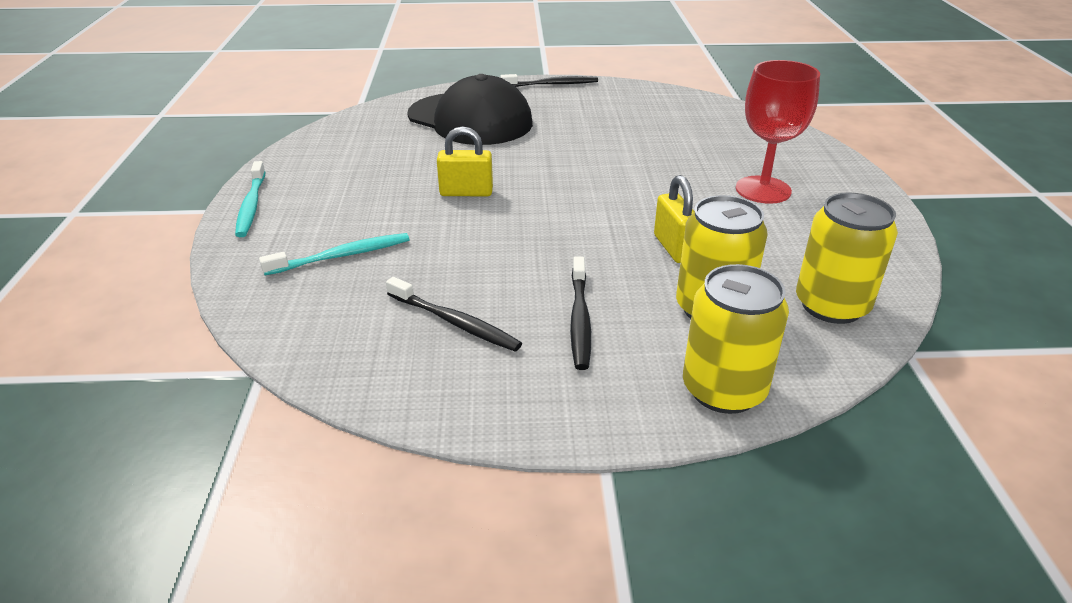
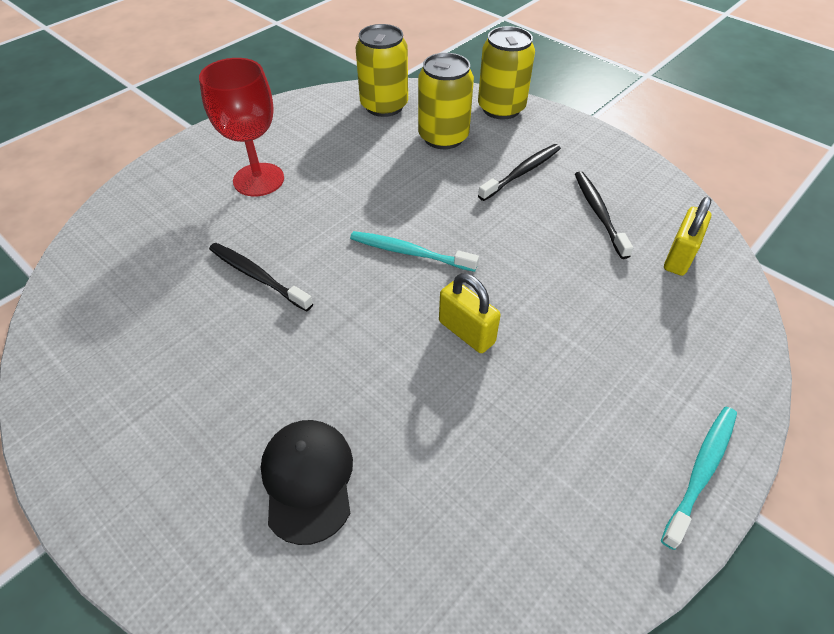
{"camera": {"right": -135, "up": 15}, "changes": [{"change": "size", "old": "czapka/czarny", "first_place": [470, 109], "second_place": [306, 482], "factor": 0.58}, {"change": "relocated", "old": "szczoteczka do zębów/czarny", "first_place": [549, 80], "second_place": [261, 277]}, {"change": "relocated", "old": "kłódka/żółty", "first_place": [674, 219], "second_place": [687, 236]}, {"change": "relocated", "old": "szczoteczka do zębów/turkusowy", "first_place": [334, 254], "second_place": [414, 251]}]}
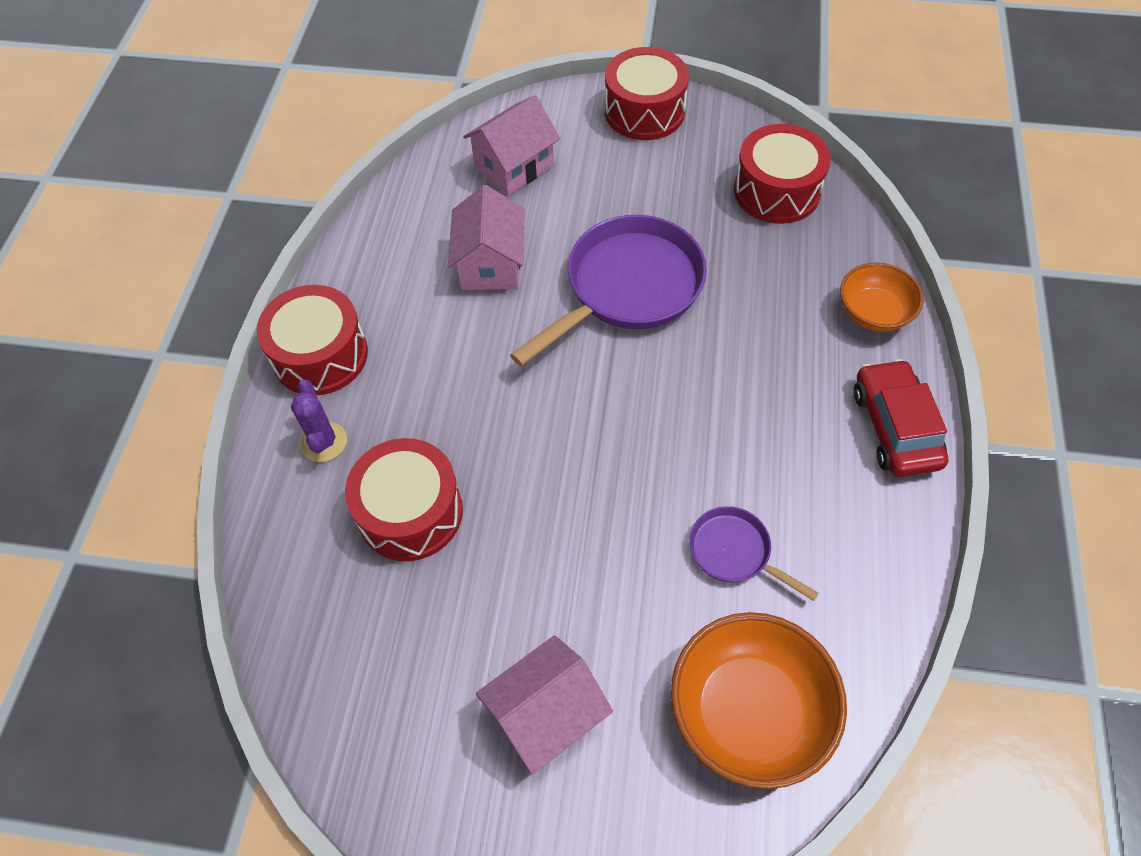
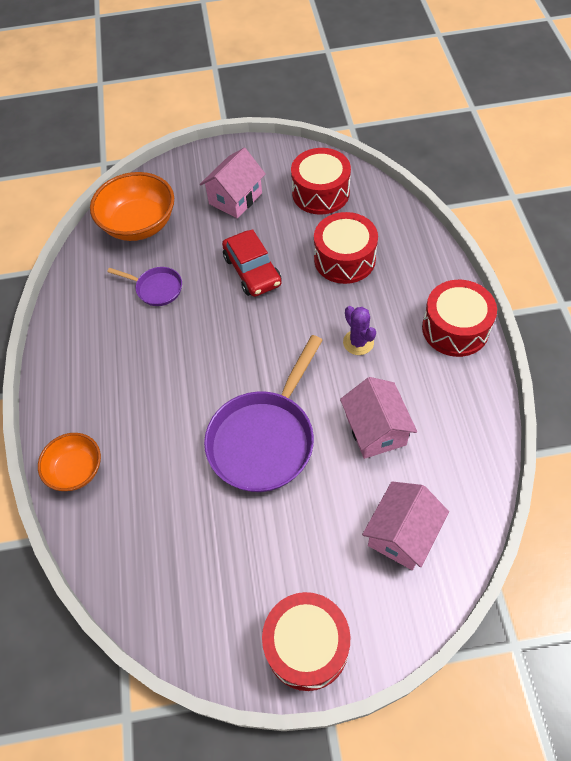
{"camera": {"right": 165, "up": 0}, "changes": [{"change": "relocated", "old": "bęben/czerwony", "first_place": [782, 174], "second_place": [321, 181]}, {"change": "relocated", "old": "samochód/czerwony", "first_place": [901, 418], "second_place": [252, 263]}, {"change": "relocated", "old": "kaktus/fioletowy", "first_place": [319, 420], "second_place": [359, 330]}]}
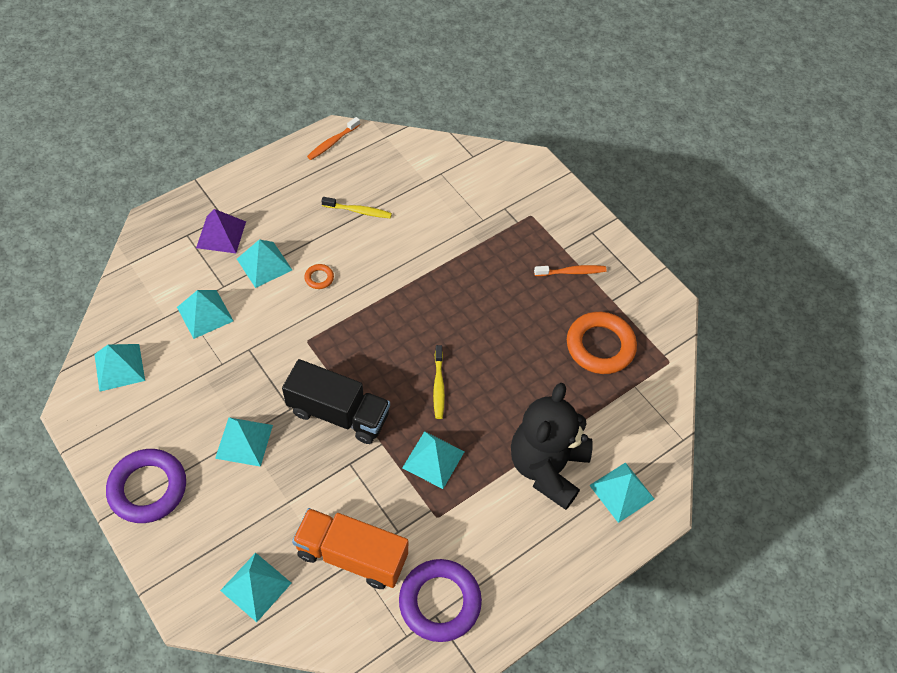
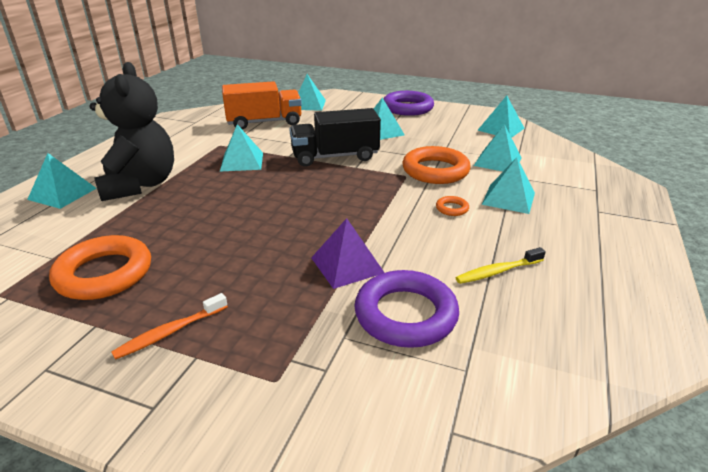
{"camera": {"right": 150, "up": -25}, "changes": [{"change": "missing", "old": "szczoteczka do zębów/pomarańczowy", "first_place": [333, 138]}, {"change": "relocated", "old": "piramida/fioletowy", "first_place": [221, 231], "second_place": [348, 253]}, {"change": "missing", "old": "szczoteczka do zębów/żółty", "first_place": [439, 382]}, {"change": "relocated", "old": "pierścień/fioletowy", "first_place": [440, 600], "second_place": [407, 309]}, {"change": "appeared", "new": "pierścień/pomarańczowy", "second_place": [436, 165]}]}
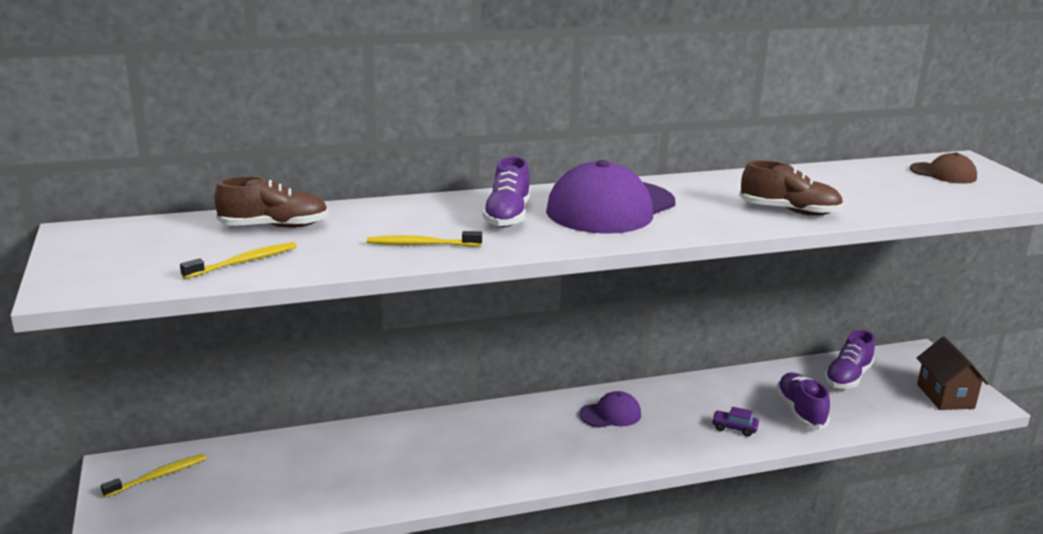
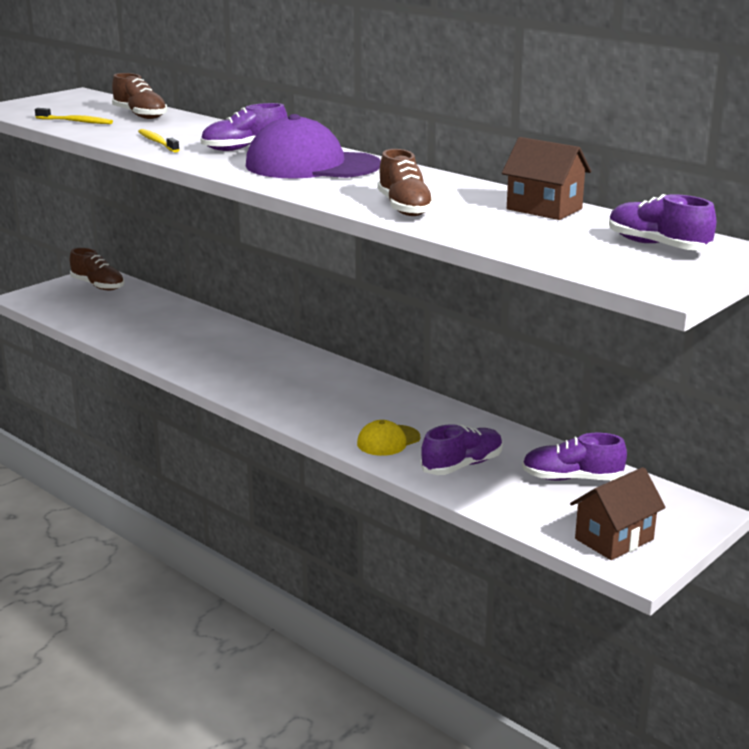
{"camera": {"right": 60, "up": 0}, "changes": [{"change": "exchanged", "old": "czapka/brązowy", "new": "but/fioletowy", "first_place": [943, 168], "second_place": [662, 222]}, {"change": "missing", "old": "czapka/fioletowy", "first_place": [610, 409]}, {"change": "exchanged", "old": "samochód/fioletowy", "new": "czapka/żółty", "first_place": [735, 422], "second_place": [388, 438]}, {"change": "exchanged", "old": "szczoteczka do zębów/żółty", "new": "but/brązowy", "first_place": [153, 475], "second_place": [97, 269]}, {"change": "appeared", "new": "domek/brązowy", "second_place": [546, 178]}]}
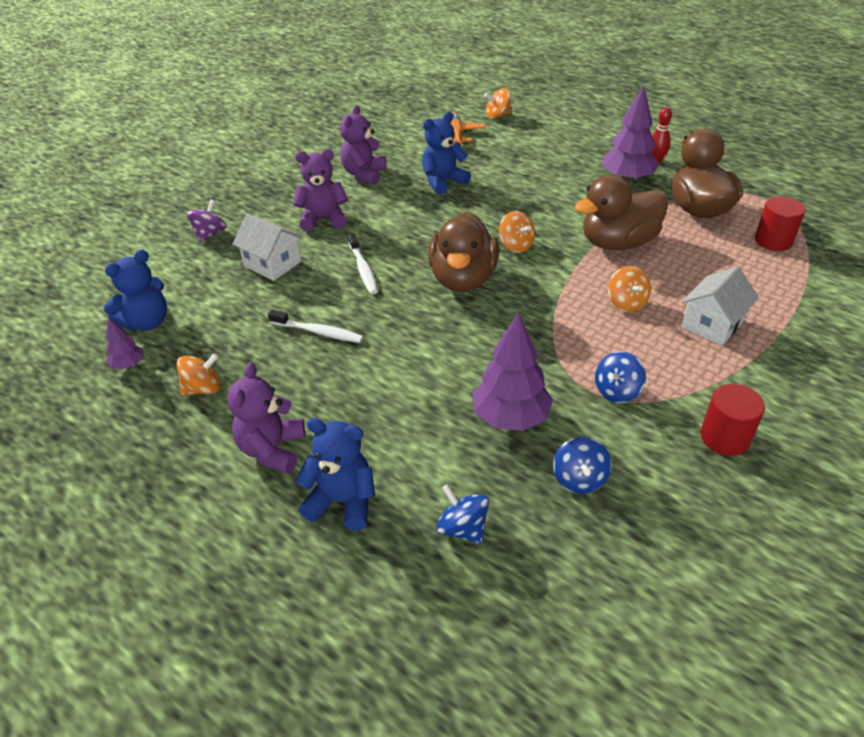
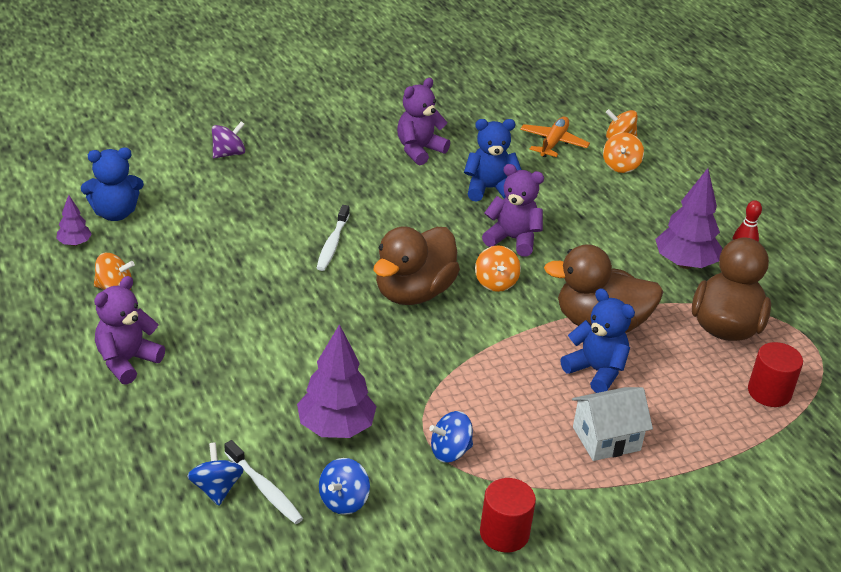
{"camera": {"right": 25, "up": -5}, "changes": [{"change": "relocated", "old": "miś/fioletowy", "first_place": [320, 190], "second_place": [513, 210]}, {"change": "missing", "old": "domek/biały", "first_place": [267, 247]}, {"change": "relocated", "old": "bączek/pomarańczowy", "first_place": [629, 289], "second_place": [623, 152]}, {"change": "relocated", "old": "szczoteczka do zębów/biały", "first_place": [315, 326], "second_place": [263, 482]}, {"change": "relocated", "old": "miś/niebieski", "first_place": [335, 474], "second_place": [597, 340]}]}
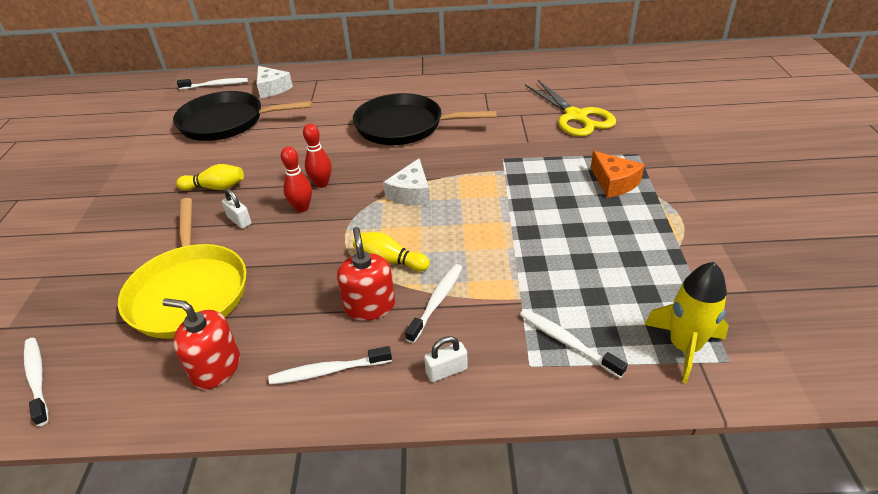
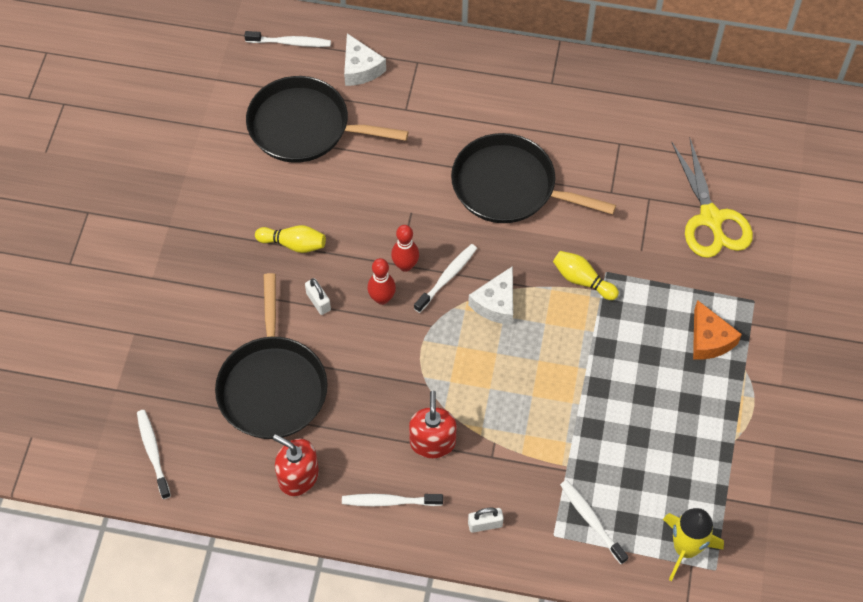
{"camera": {"right": 10, "up": 20}, "changes": [{"change": "colour", "old": "patelnia/żółty", "new": "patelnia/czarny", "first_place": [182, 268], "second_place": [271, 356]}, {"change": "relocated", "old": "kręgiel/żółty", "first_place": [391, 251], "second_place": [586, 275]}, {"change": "relocated", "old": "szczoteczka do zębów/biały", "first_place": [434, 303], "second_place": [445, 278]}]}
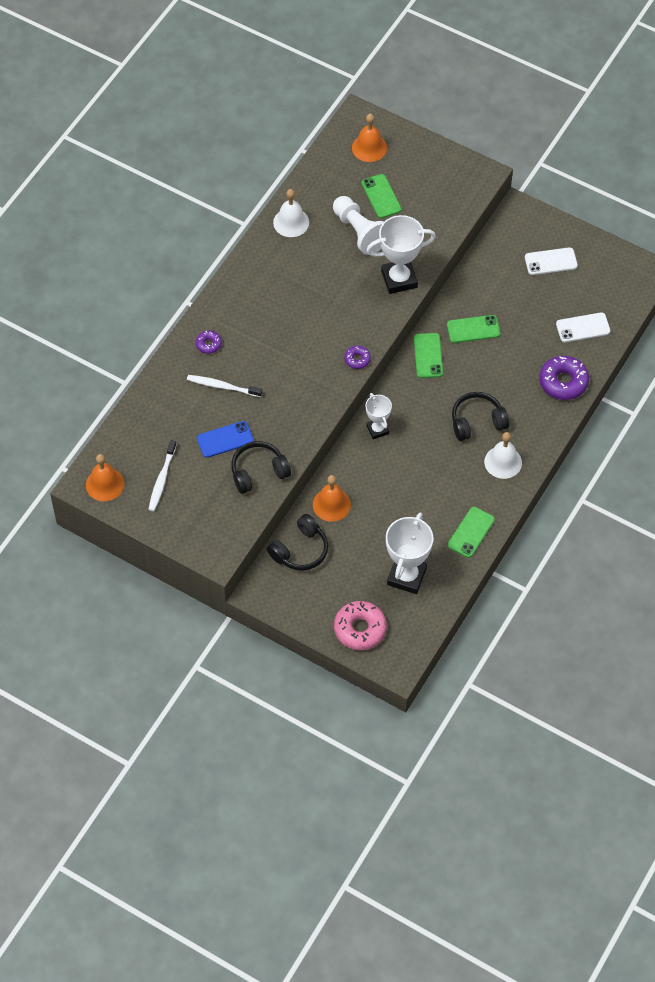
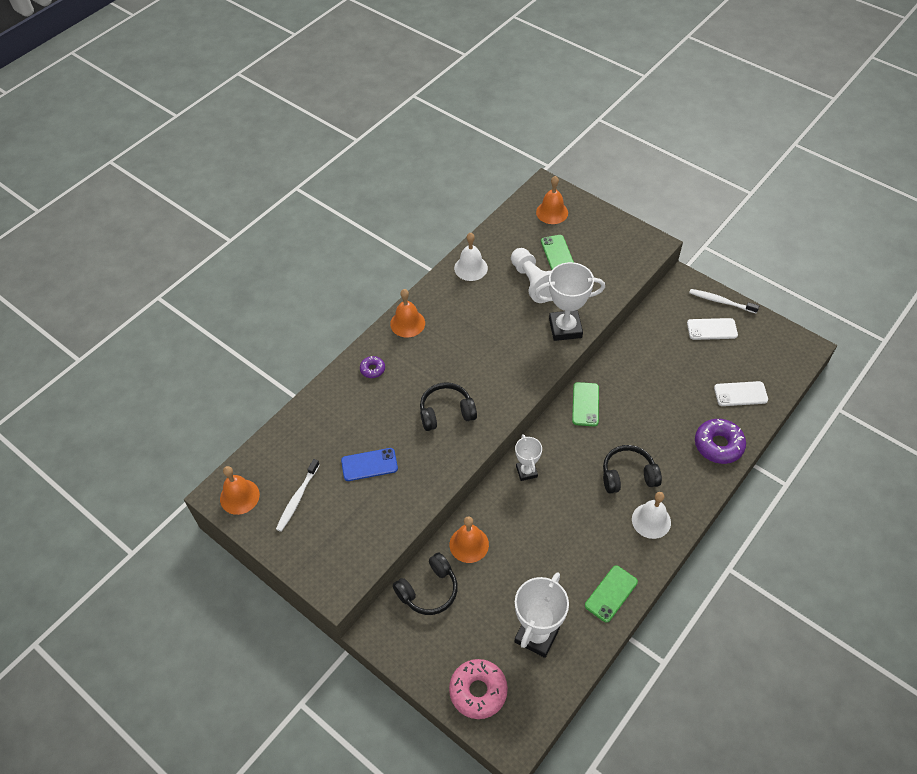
{"camera": {"right": 10, "up": -5}, "changes": [{"change": "missing", "old": "telefon/zielony", "first_place": [473, 329]}, {"change": "missing", "old": "donut/fioletowy", "first_place": [357, 357]}, {"change": "relocated", "old": "szczoteczka do zębów/biały", "first_place": [224, 386], "second_place": [724, 301]}, {"change": "relocated", "old": "słuchawki/czarny", "first_place": [261, 467], "second_place": [448, 406]}, {"change": "appeared", "new": "dzwonek/pomarańczowy", "second_place": [407, 313]}]}
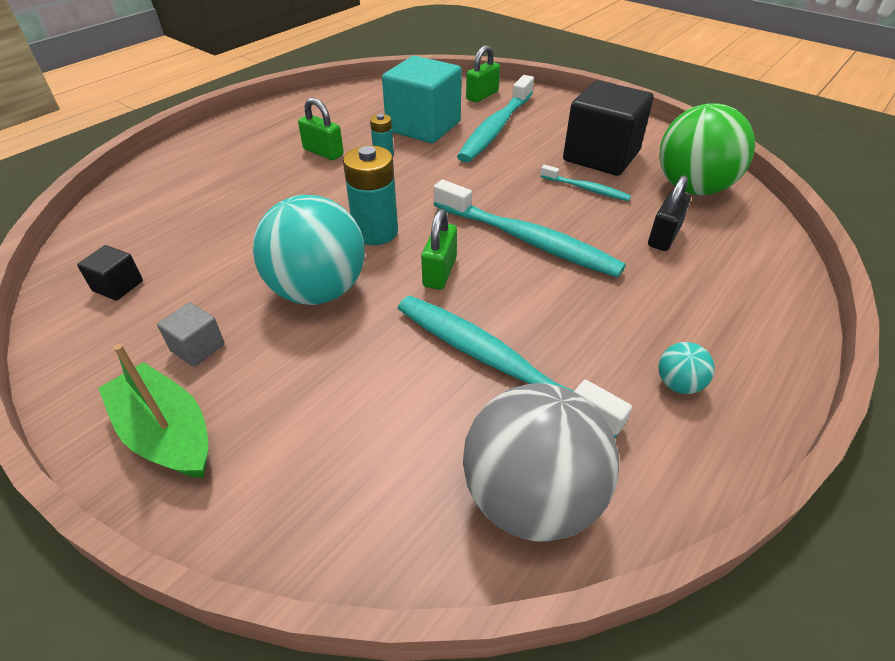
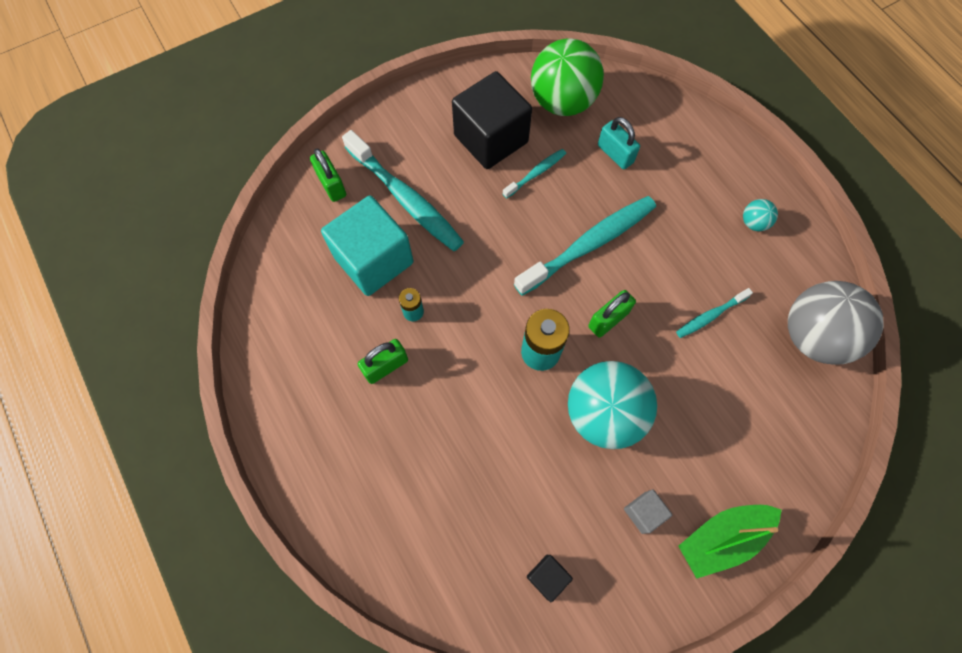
{"camera": {"right": -70, "up": 25}, "changes": [{"change": "colour", "old": "kłódka/czarny", "new": "kłódka/turkusowy", "first_place": [669, 213], "second_place": [619, 143]}, {"change": "spun", "old": "kłódka/zielony", "first_place": [439, 249], "second_place": [612, 313], "degrees": -75}, {"change": "size", "old": "szczoteczka do zębów/turkusowy", "first_place": [515, 367], "second_place": [714, 313], "factor": 0.49}]}
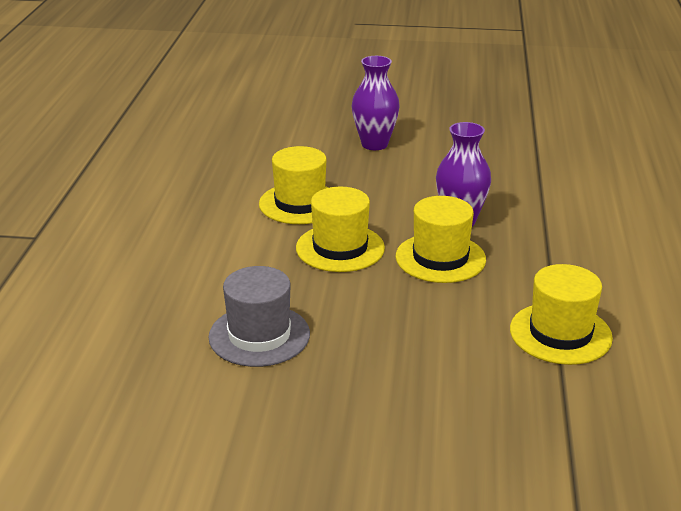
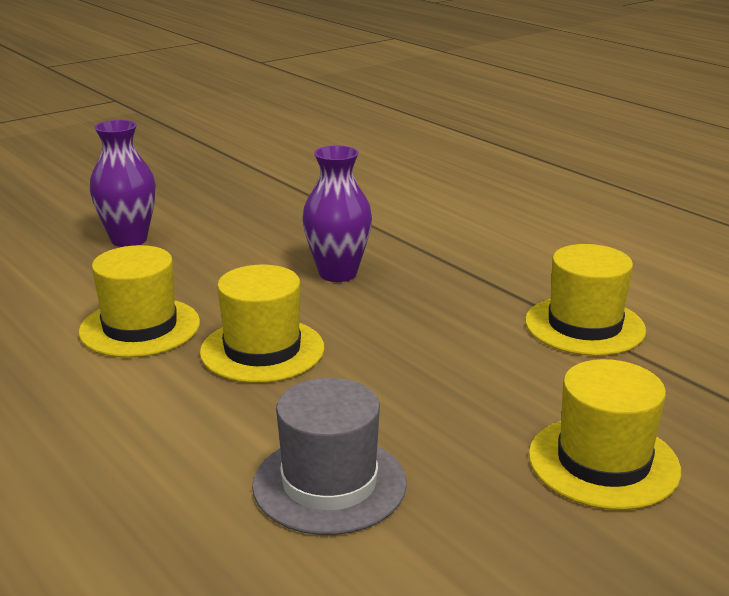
{"camera": {"right": -45, "up": -5}, "changes": [{"change": "relocated", "old": "kapelusz/żółty", "first_place": [441, 239], "second_place": [605, 434]}]}
